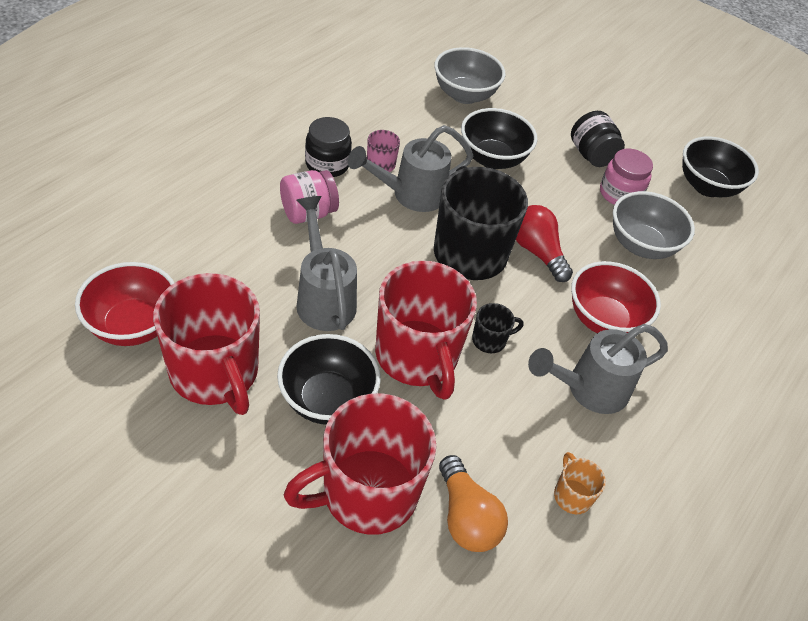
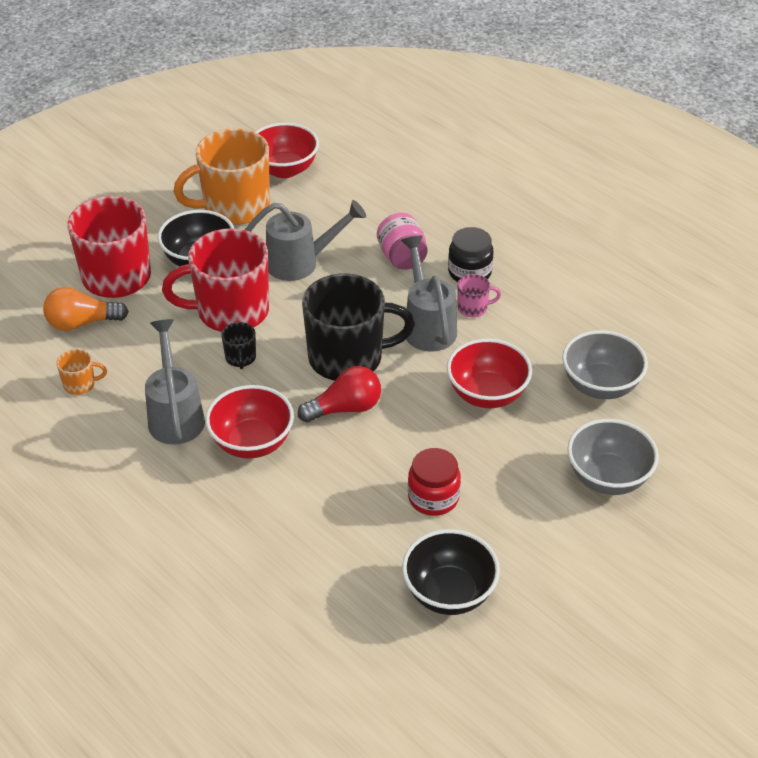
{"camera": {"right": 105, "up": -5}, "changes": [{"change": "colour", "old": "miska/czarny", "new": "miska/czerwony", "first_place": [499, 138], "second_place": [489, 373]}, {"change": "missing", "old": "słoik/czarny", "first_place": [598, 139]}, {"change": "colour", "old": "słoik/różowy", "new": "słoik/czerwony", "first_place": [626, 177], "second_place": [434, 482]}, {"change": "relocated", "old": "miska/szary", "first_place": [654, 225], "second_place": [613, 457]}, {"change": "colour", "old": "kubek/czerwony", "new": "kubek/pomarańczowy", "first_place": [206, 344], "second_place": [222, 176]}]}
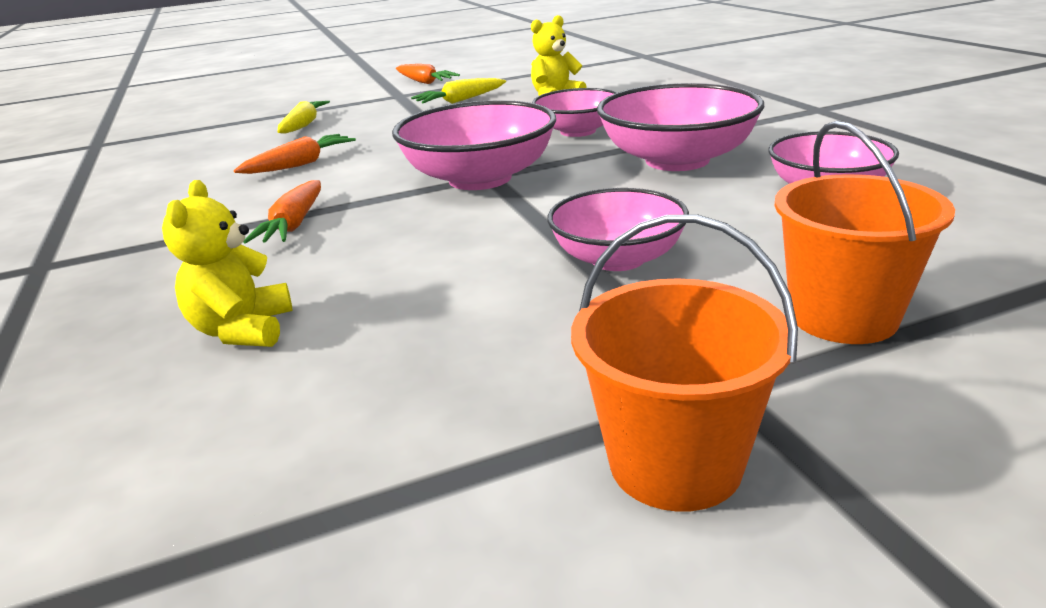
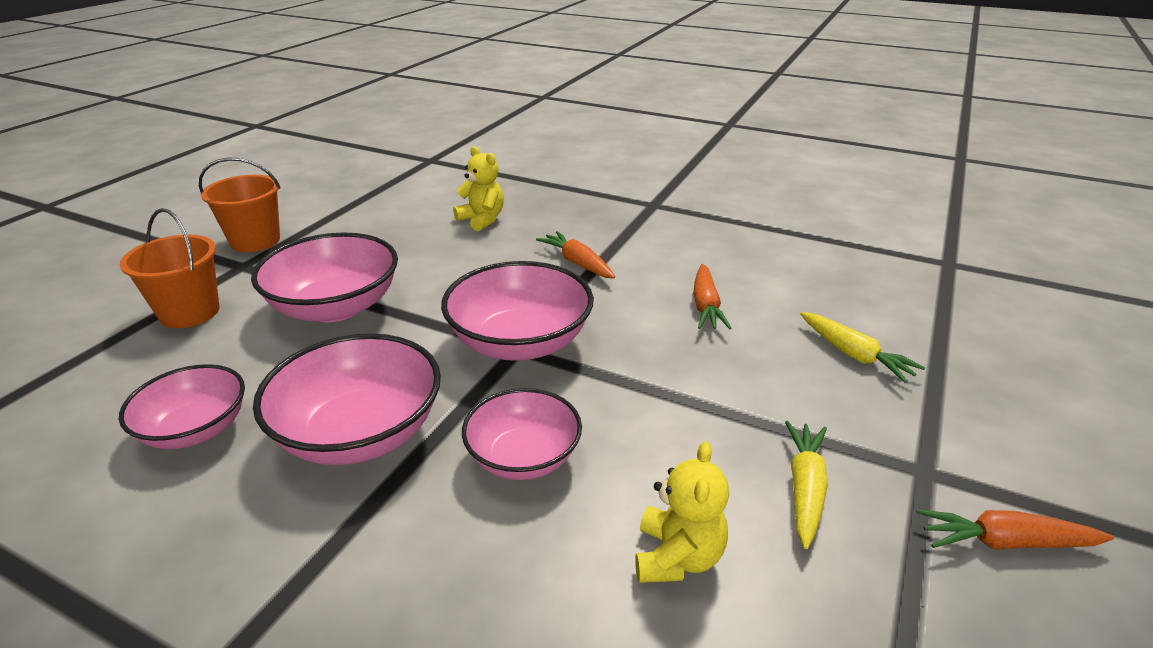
{"camera": {"right": 135, "up": 5}, "changes": [{"change": "size", "old": "miska/różowy", "first_place": [618, 229], "second_place": [324, 278], "factor": 1.54}]}
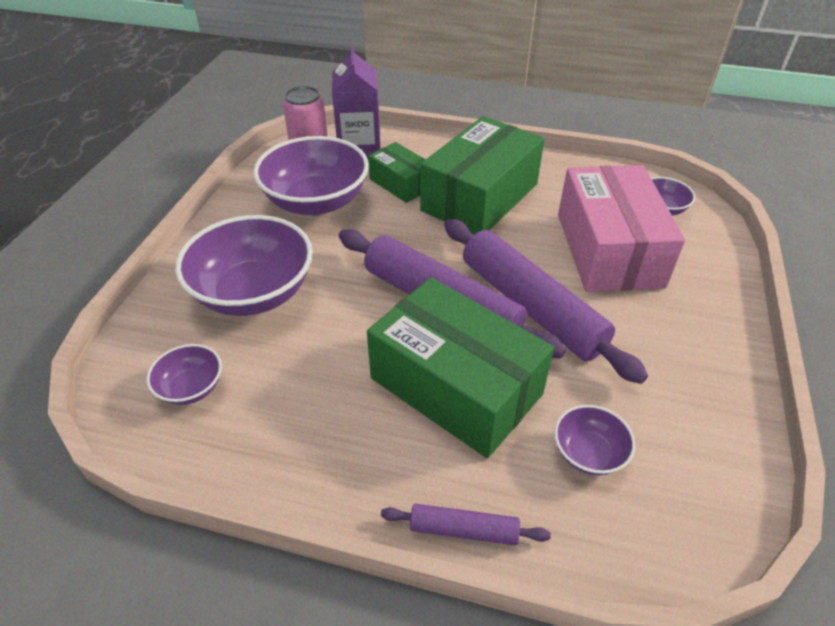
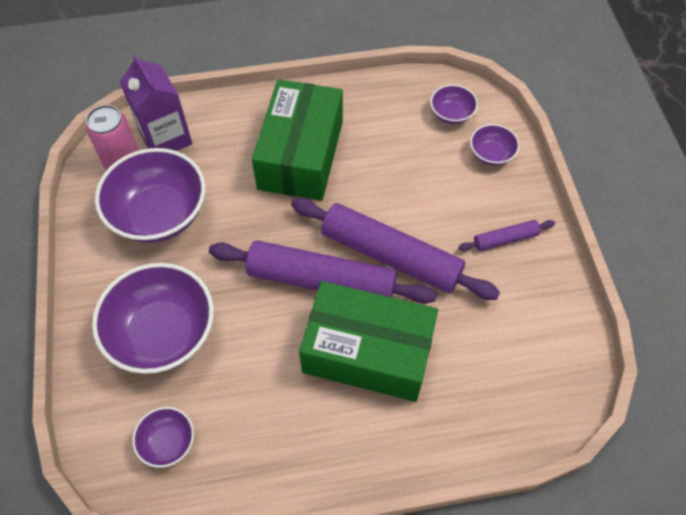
{"camera": {"right": -25, "up": 15}, "changes": [{"change": "missing", "old": "pudełko/zielony", "first_place": [397, 172]}, {"change": "missing", "old": "pudełko/różowy", "first_place": [621, 228]}, {"change": "relocated", "old": "miska/fioletowy", "first_place": [594, 440], "second_place": [495, 145]}, {"change": "relocated", "old": "wałek do ciasta/fioletowy", "first_place": [466, 524], "second_place": [506, 235]}]}
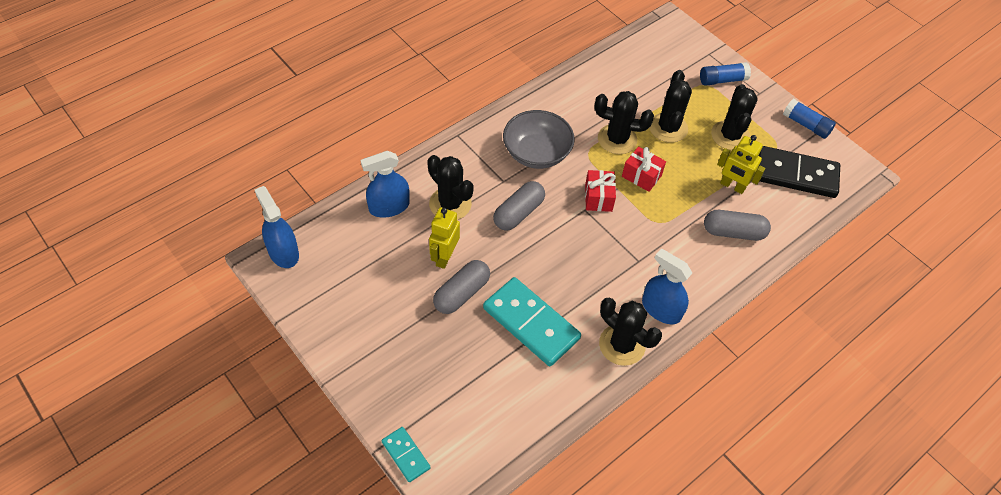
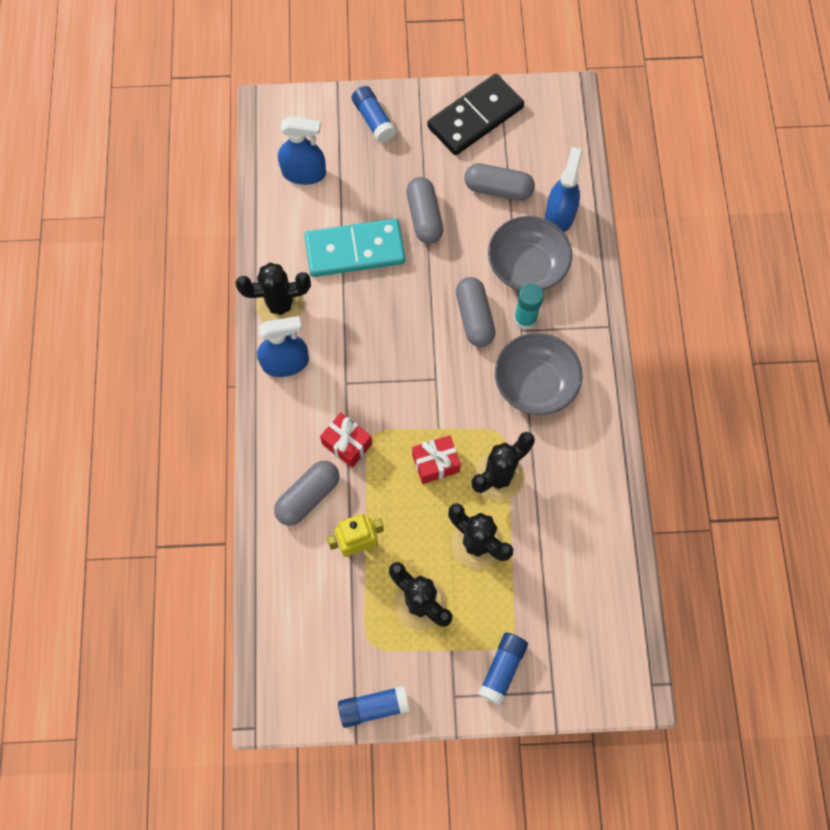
{"camera": {"right": 130, "up": 15}, "changes": [{"change": "relocated", "old": "kostka domina/czarny", "first_place": [799, 172], "second_place": [475, 114]}, {"change": "exchanged", "old": "kaktus/czarny", "new": "miska/szary", "first_place": [450, 187], "second_place": [530, 253]}, {"change": "relocated", "old": "prezent/czerwony", "first_place": [600, 191], "second_place": [346, 440]}, {"change": "relocated", "old": "spryskiwacz/niebieski", "first_place": [276, 227], "second_place": [302, 150]}, {"change": "missing", "old": "robot/żółty", "first_place": [444, 238]}, {"change": "missing", "old": "kostka domina/turkusowy", "first_place": [406, 454]}, {"change": "appeared", "new": "klej w sztyfcie/niebieski", "second_place": [374, 114]}, {"change": "appeared", "new": "kapsułka/szary", "second_place": [499, 182]}, {"change": "appeared", "new": "klej w sztyfcie/turkusowy", "second_place": [529, 306]}]}
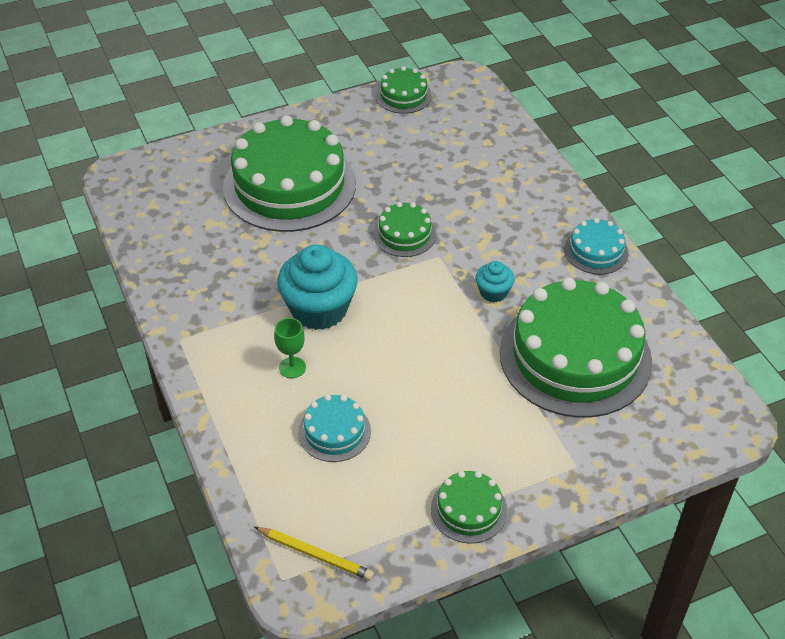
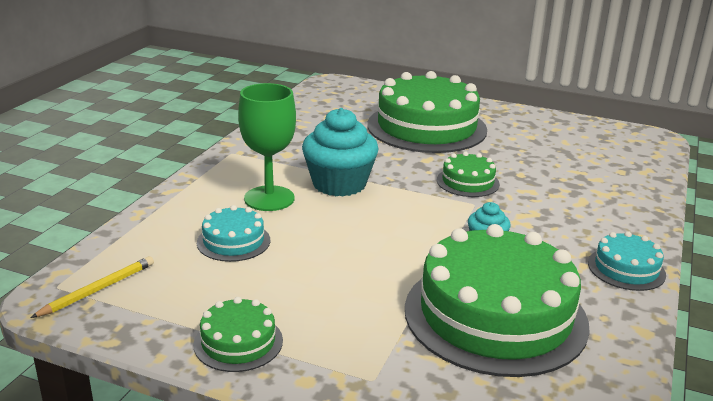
{"camera": {"right": 45, "up": -20}, "changes": [{"change": "missing", "old": "tort/zielony", "first_place": [404, 90]}, {"change": "size", "old": "kielich/zielony", "first_place": [290, 348], "second_place": [267, 147], "factor": 1.95}, {"change": "spun", "old": "ołówek/żółty", "first_place": [314, 553], "second_place": [92, 287], "degrees": -120}]}
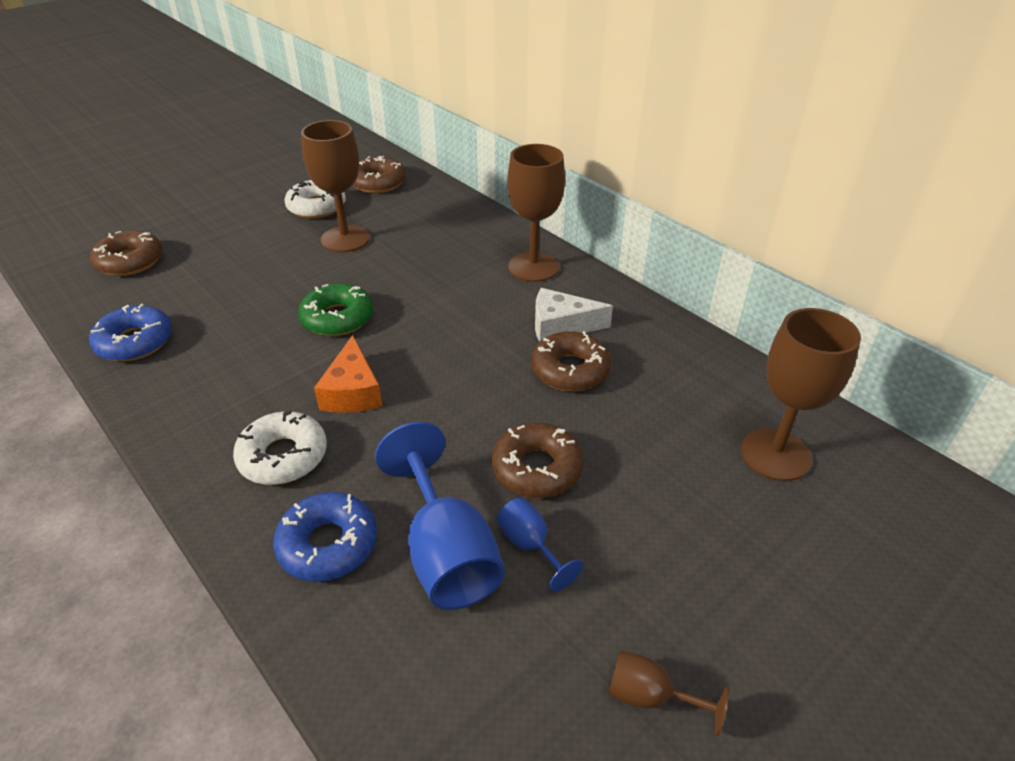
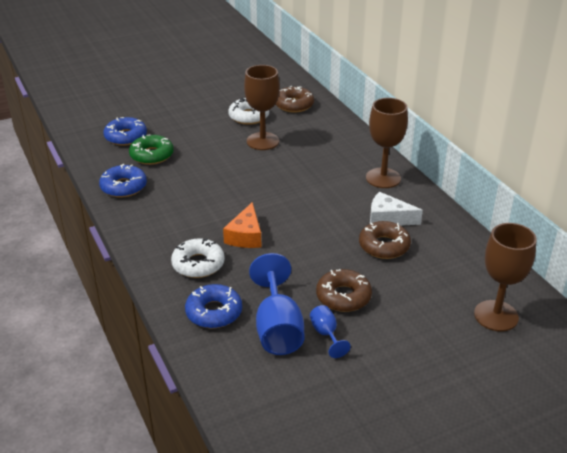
{"camera": {"right": 15, "up": -5}, "changes": [{"change": "colour", "old": "donut/brązowy", "new": "donut/niebieski", "first_place": [126, 253], "second_place": [125, 131]}, {"change": "relocated", "old": "donut/zielony", "first_place": [335, 309], "second_place": [151, 150]}, {"change": "missing", "old": "kielich/brązowy", "first_place": [668, 693]}]}
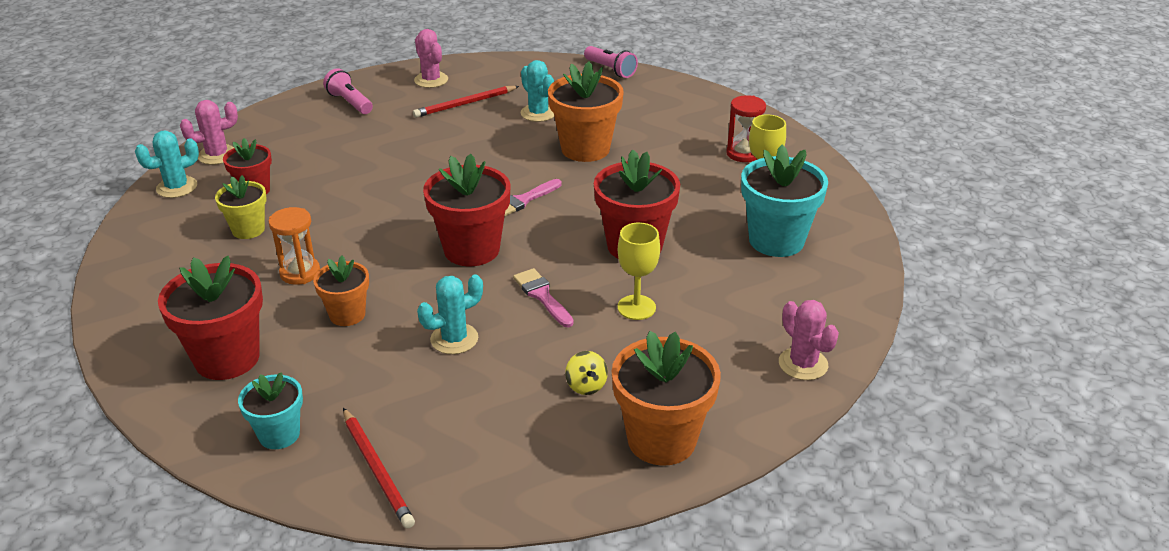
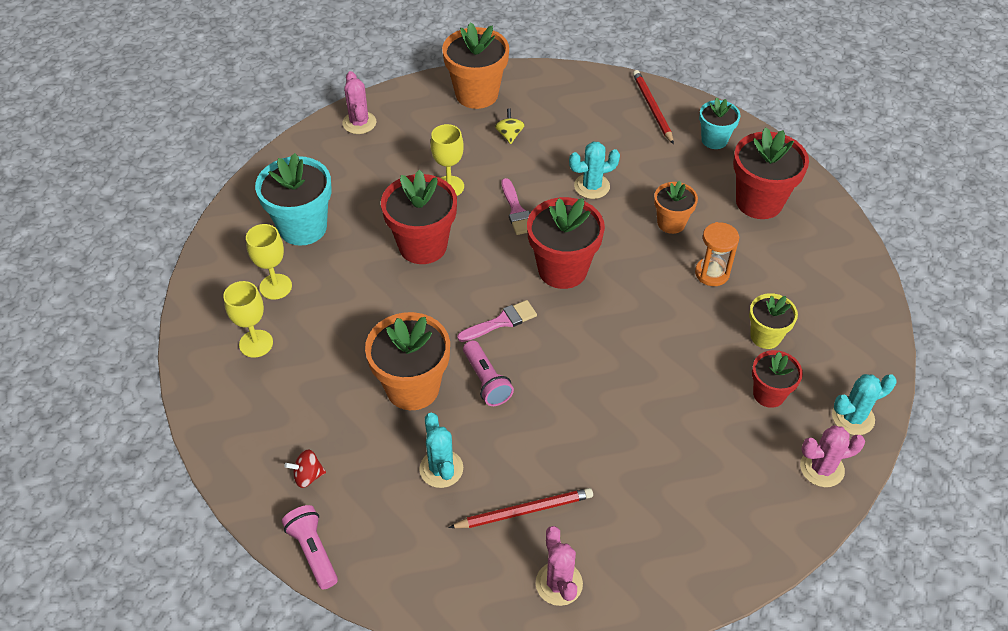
{"camera": {"right": -165, "up": 15}, "changes": [{"change": "relocated", "old": "latarka/różowy", "first_place": [348, 91], "second_place": [488, 373]}, {"change": "exchanged", "old": "klepsydra/czerwony", "new": "kielich/żółty", "first_place": [746, 128], "second_place": [248, 319]}, {"change": "appeared", "new": "bączek/czerwony", "second_place": [305, 468]}]}
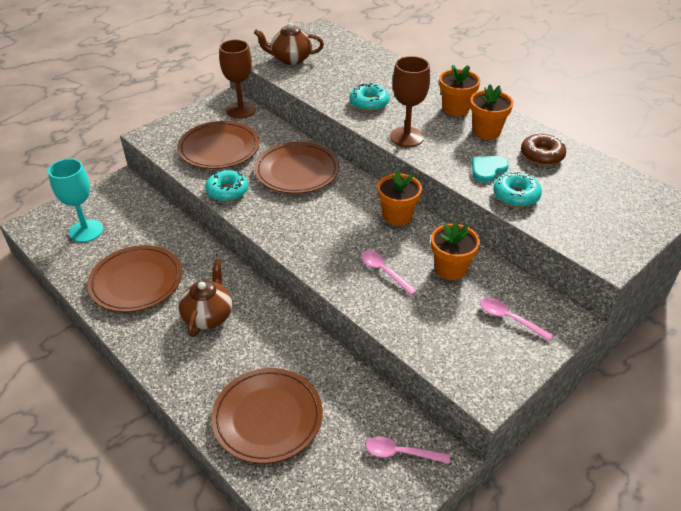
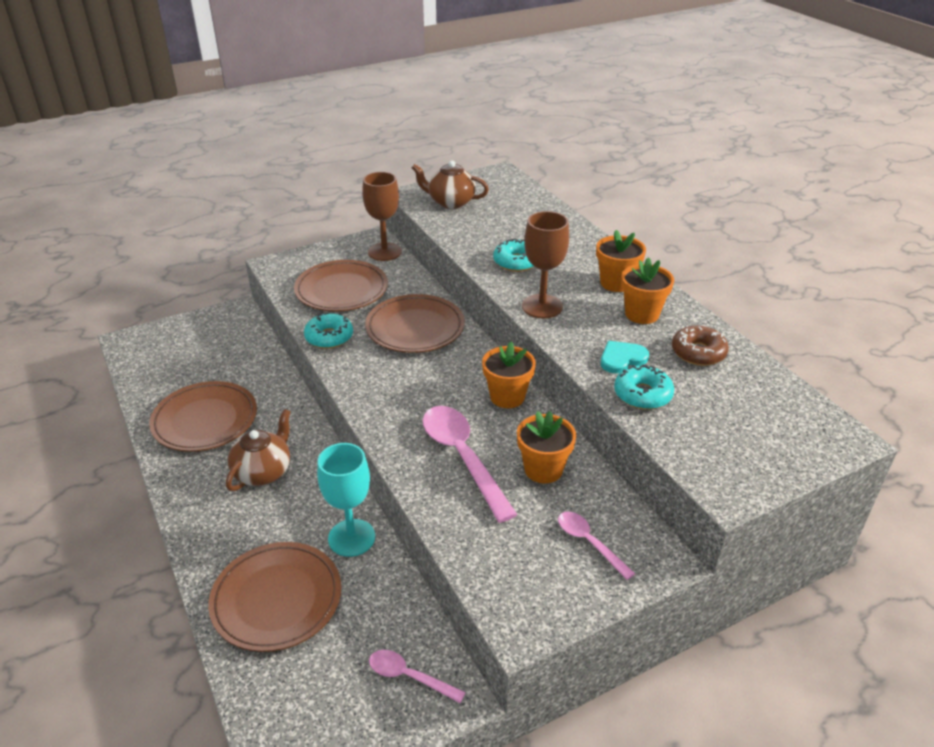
{"camera": {"right": 15, "up": -5}, "changes": [{"change": "relocated", "old": "kielich/turkusowy", "first_place": [75, 200], "second_place": [346, 500]}, {"change": "size", "old": "łyżka/różowy", "first_place": [389, 272], "second_place": [470, 464], "factor": 1.87}]}
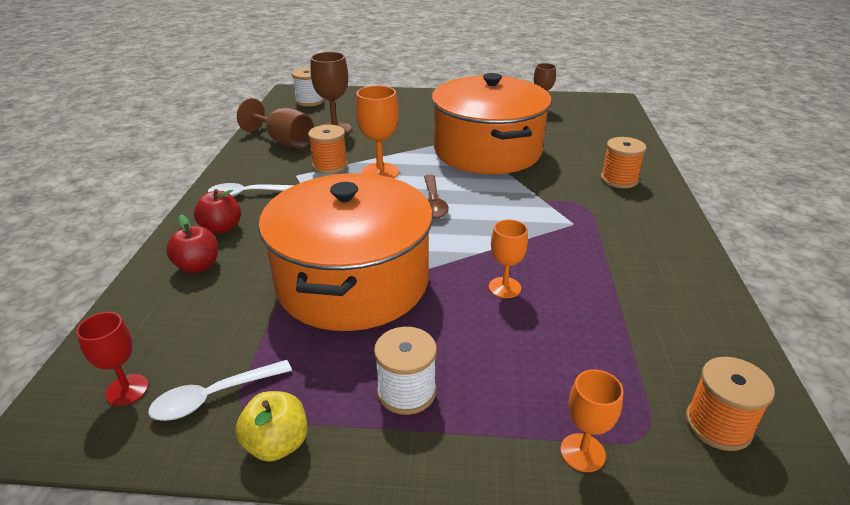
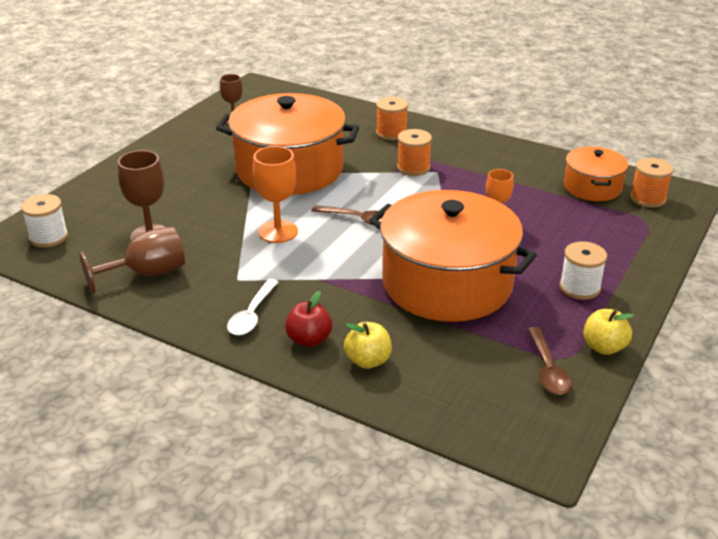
{"camera": {"right": -65, "up": 0}, "changes": [{"change": "relocated", "old": "szpulka/pomarańczowy", "first_place": [328, 149], "second_place": [414, 152]}, {"change": "colour", "old": "jabłko/czerwony", "new": "jabłko/żółty", "first_place": [192, 244], "second_place": [368, 345]}, {"change": "missing", "old": "kielich/czerwony", "first_place": [112, 359]}, {"change": "colour", "old": "łyżka/biały", "new": "łyżka/brązowy", "first_place": [220, 390], "second_place": [550, 361]}, {"change": "missing", "old": "kielich/pomarańczowy", "first_place": [592, 420]}, {"change": "appeared", "new": "garnek/pomarańczowy", "second_place": [596, 173]}]}
